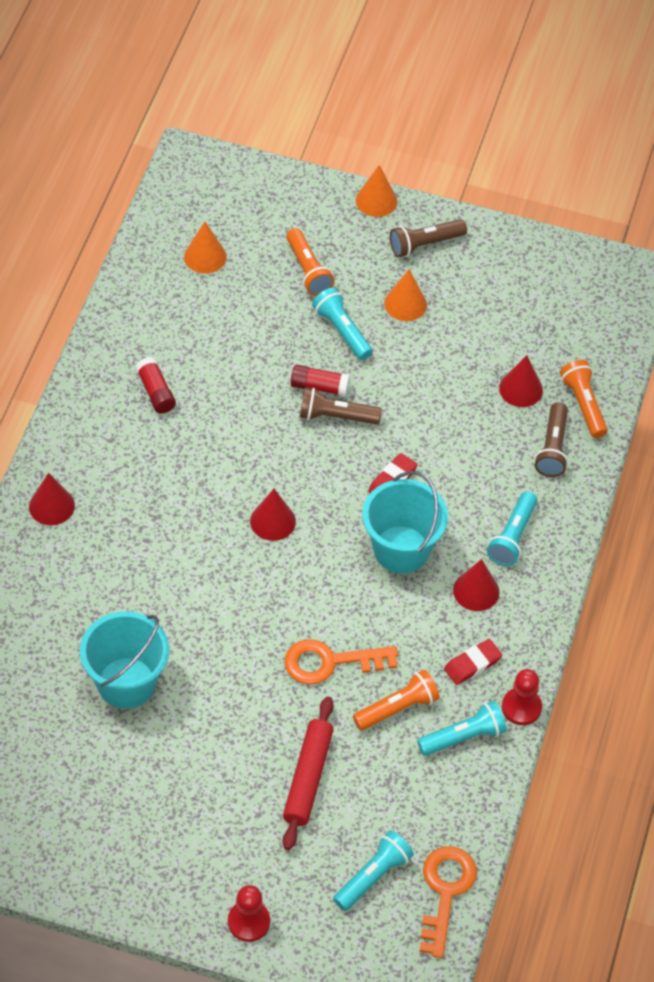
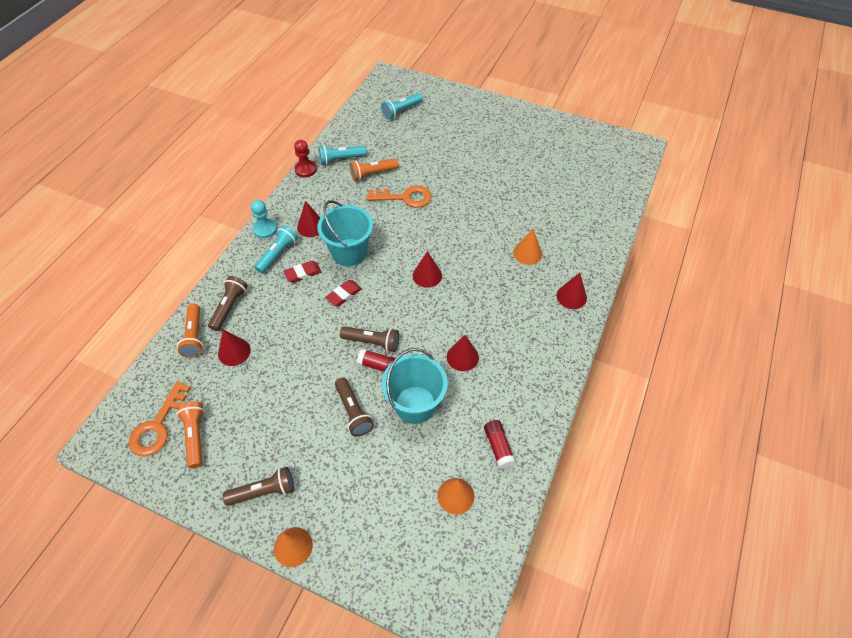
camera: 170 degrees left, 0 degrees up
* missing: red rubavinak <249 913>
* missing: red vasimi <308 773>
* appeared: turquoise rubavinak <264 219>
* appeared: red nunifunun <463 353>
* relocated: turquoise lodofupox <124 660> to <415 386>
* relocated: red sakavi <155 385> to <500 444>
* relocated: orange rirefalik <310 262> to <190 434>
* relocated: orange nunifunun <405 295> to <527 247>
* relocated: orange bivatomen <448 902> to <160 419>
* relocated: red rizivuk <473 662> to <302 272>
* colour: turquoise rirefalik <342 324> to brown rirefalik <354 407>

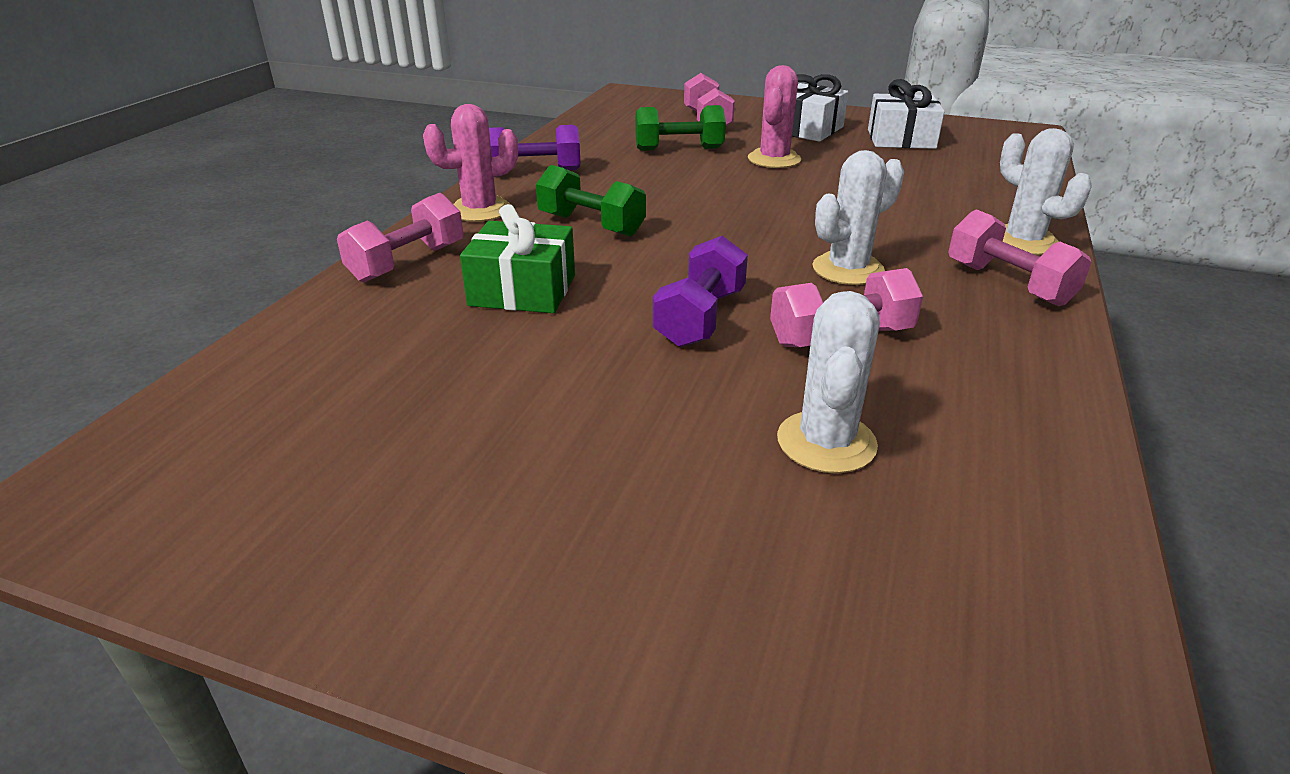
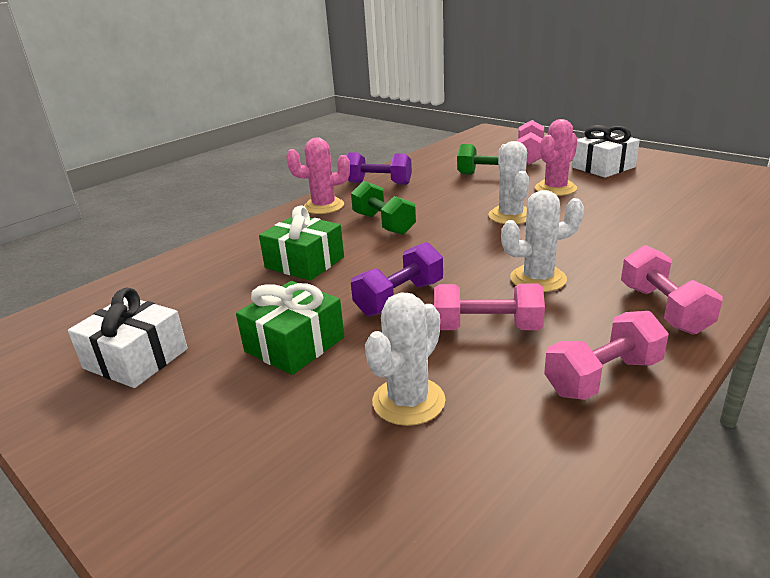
camera: 25 degrees right, 5 degrees down
* appeared: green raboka <290 328>
* relocated: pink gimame <400 238> to <606 355>
* relocated: white raboka <906 114> to <128 337>
* relocated: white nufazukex <1046 191> to <508 182>

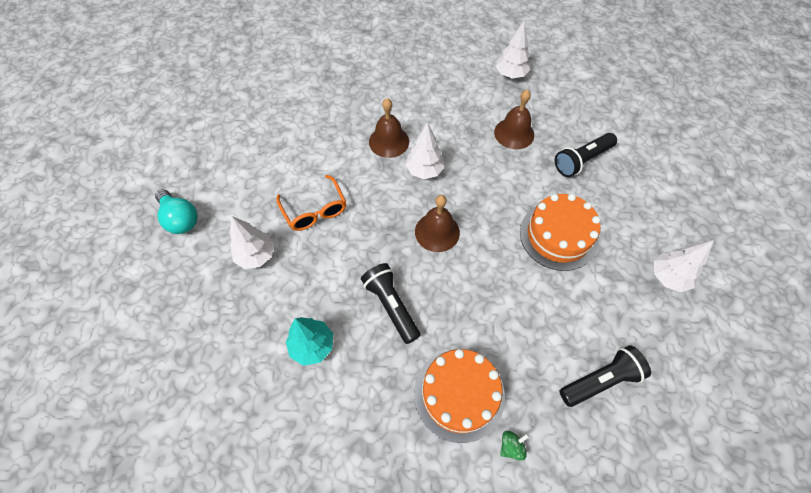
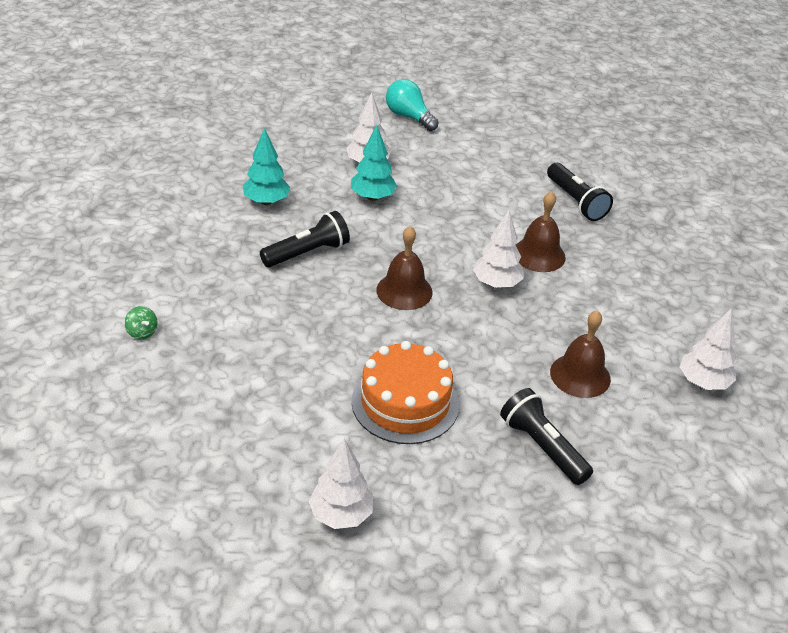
camera: 85 degrees right, 20 degrees down
* missing: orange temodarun <311 203>
* missing: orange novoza <459 396>
* appeared: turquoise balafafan <374 163>
* relocated: black rirefalik <605 376> to <580 192>
* spun: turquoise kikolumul <176 211> = <412 105> 90 degrees clockwise

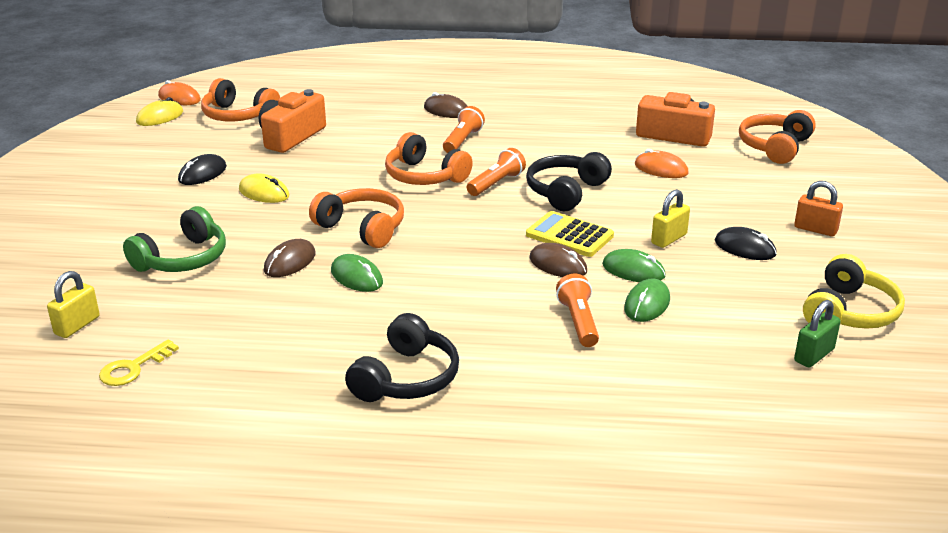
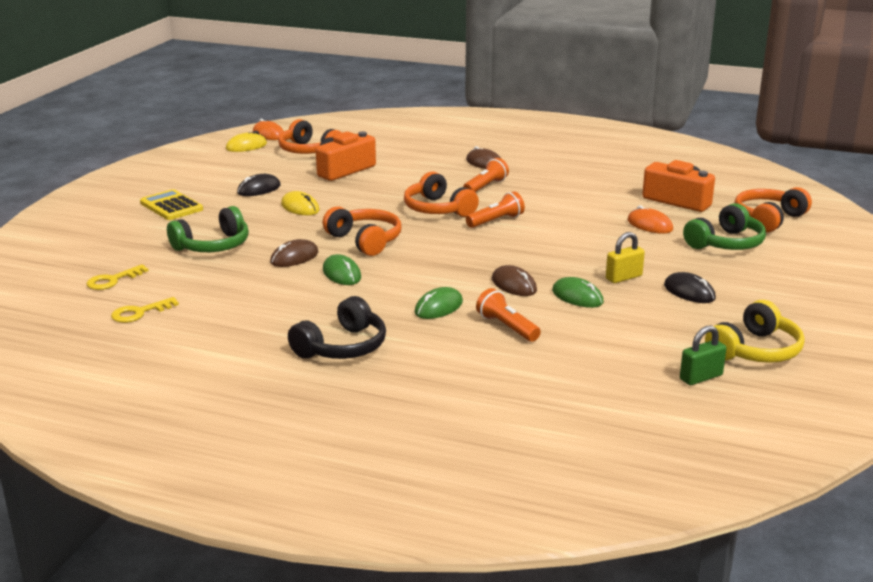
camera: 15 degrees right, 5 degrees down
* missing: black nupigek <569 181>
* missing: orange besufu <818 208>
* appeared: green nupigek <724 226>
* relocated: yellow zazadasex <570 234> to <171 204>
* relocated: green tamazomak <647 300> to <439 303>
* exchanged: yellow besufu <73 304> to yellow bivatomen <118 277>
* spun: orange rirefalik <577 310> = <508 315> 45 degrees counterclockwise

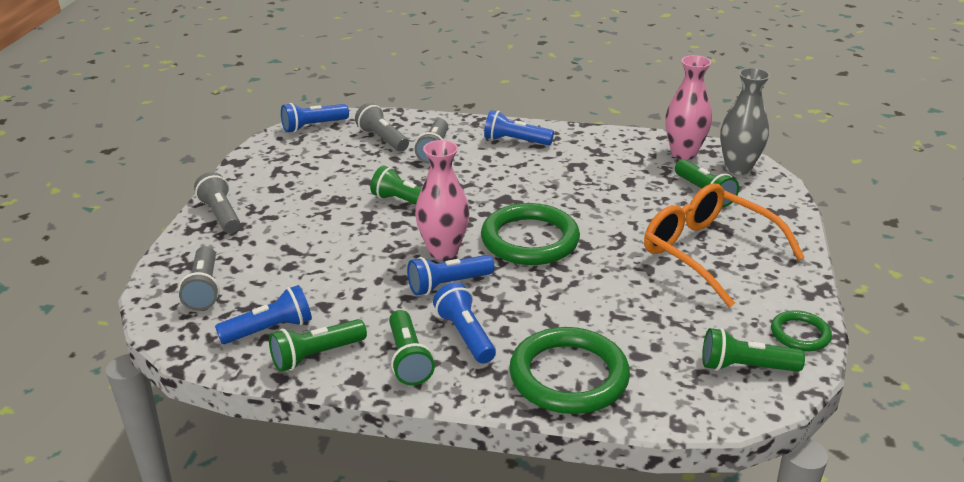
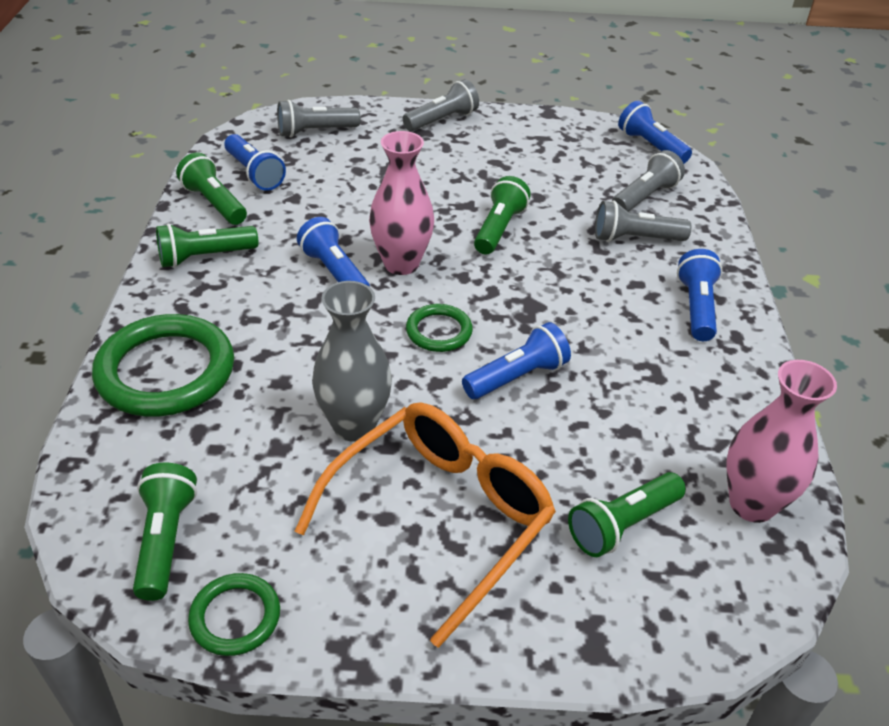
camera: 80 degrees right, 10 degrees up
* relocated: blue rirefalik <464 323> to <516 360>
* relocated: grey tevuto <745 121> to <352 361>
* size: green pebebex <530 234> = <439 328> x0.52

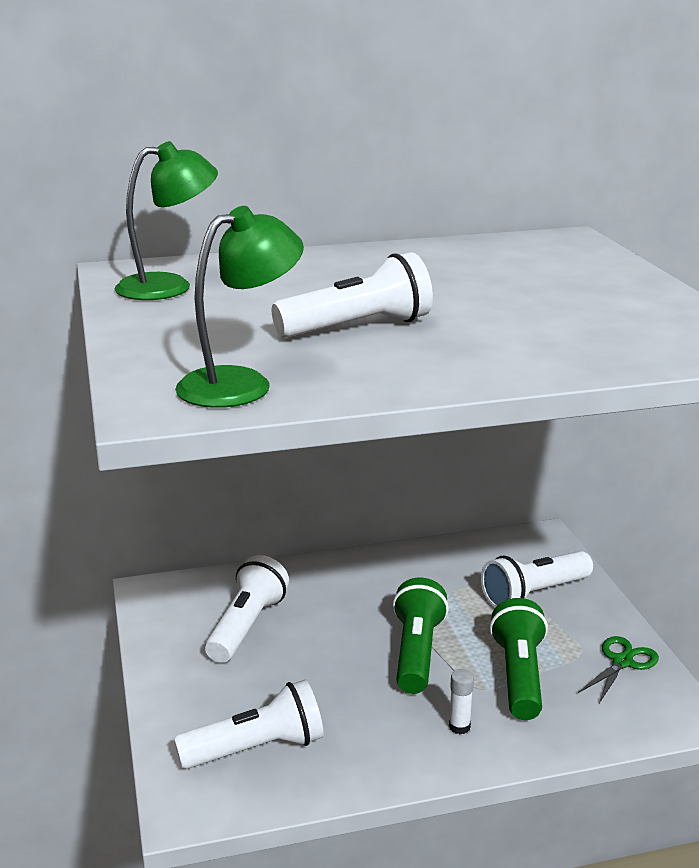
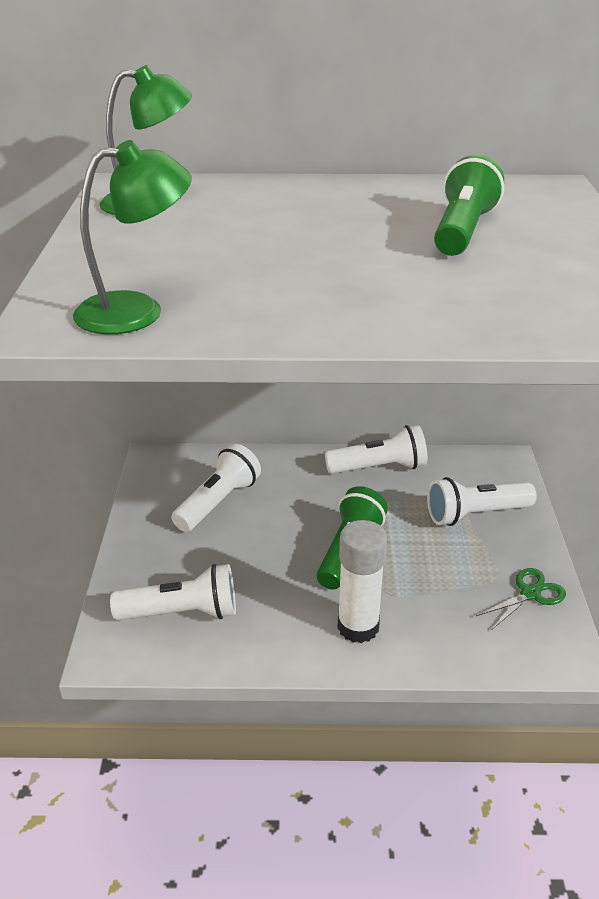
camera: 15 degrees right, 10 degrees up
* relocated: white rirefalik <352 295> to <376 449>
* relocated: green rirefalik <518 659> to <469 205>
* size: white sakavi <461 701> = <362 581> x2.19

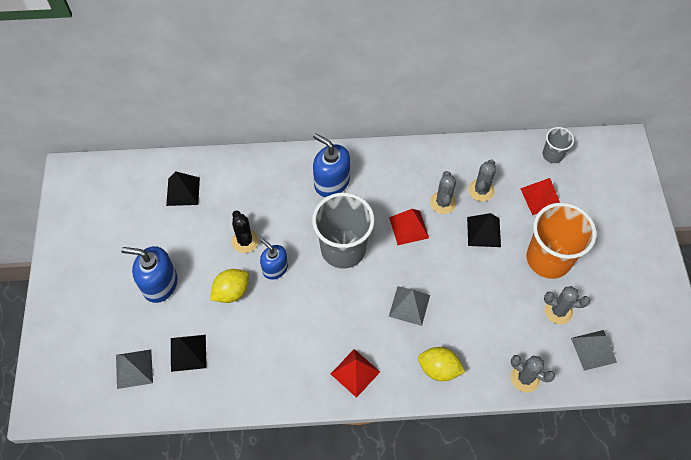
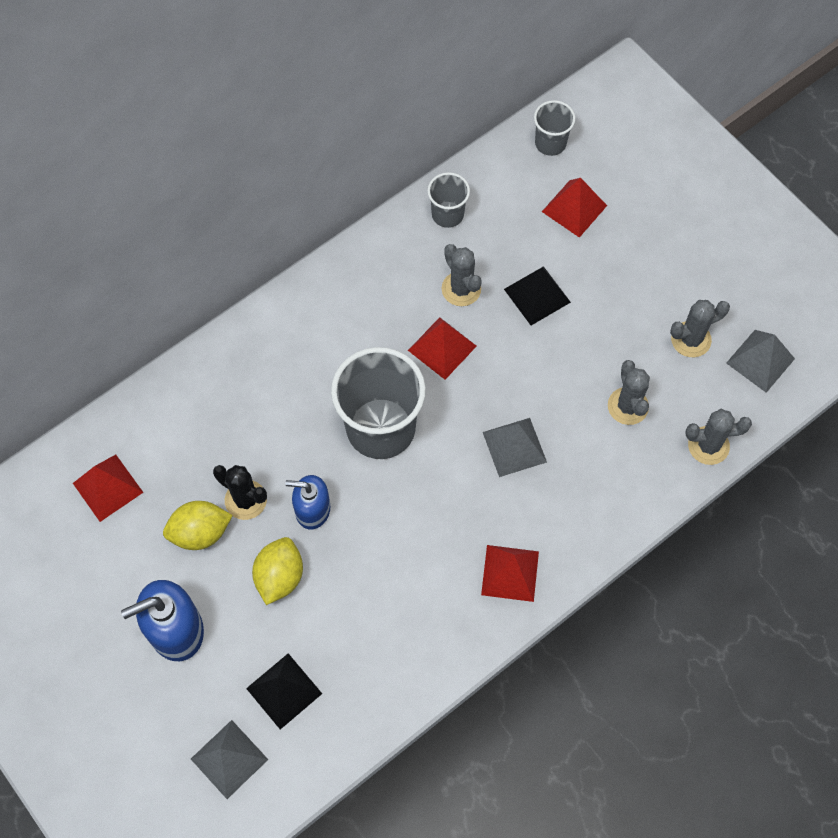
camera: 35 degrees left, 5 degrees up
* missing: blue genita <331 165>
* missing: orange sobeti <561 240>
* appeared: grey sobeti <448 200>
* relocated: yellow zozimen <441 364> to <198 525>
* relocated: grey nufazukex <482 181> to <629 392>
* colour: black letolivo <183 188> to red letolivo <108 488>

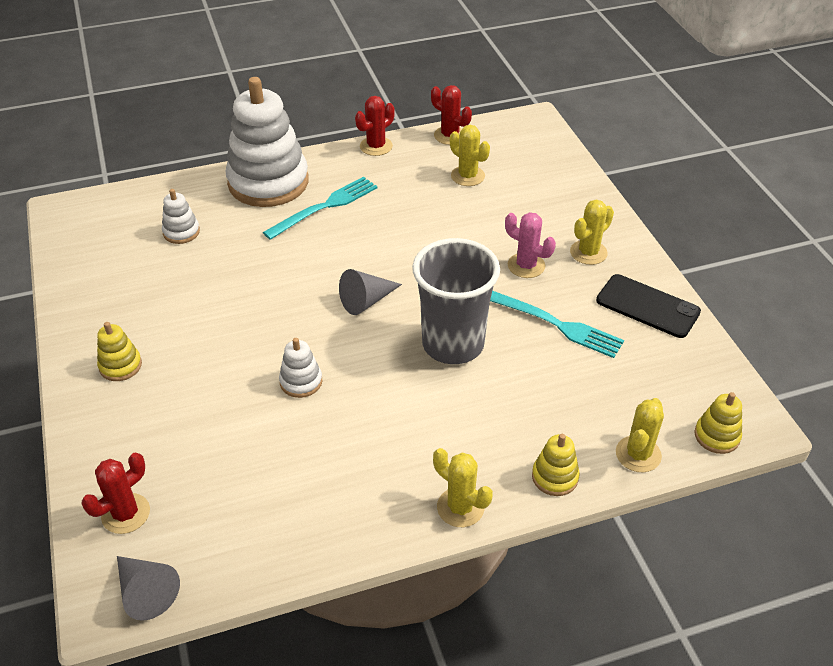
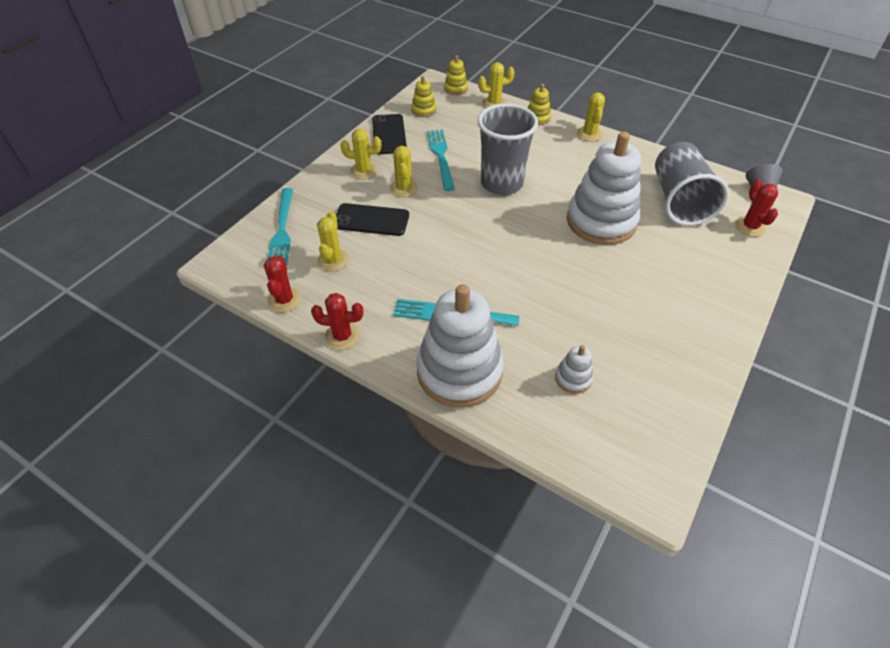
camera: 130 degrees left, 5 degrees up
* missing: grey nunifunun <370 292>
* appeared: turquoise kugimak <280 226>
* appeared: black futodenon <372 219>
* appeared: grey sobeti <692 184>
* relocated: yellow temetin <119 351> to <423 96>
* colour: pink nufazukex <530 245> to yellow nufazukex <404 171>
* spun: red nufazukex <116 493> = <756 208> 75 degrees clockwise
* size: white temetin <300 368> = <604 188> x2.34

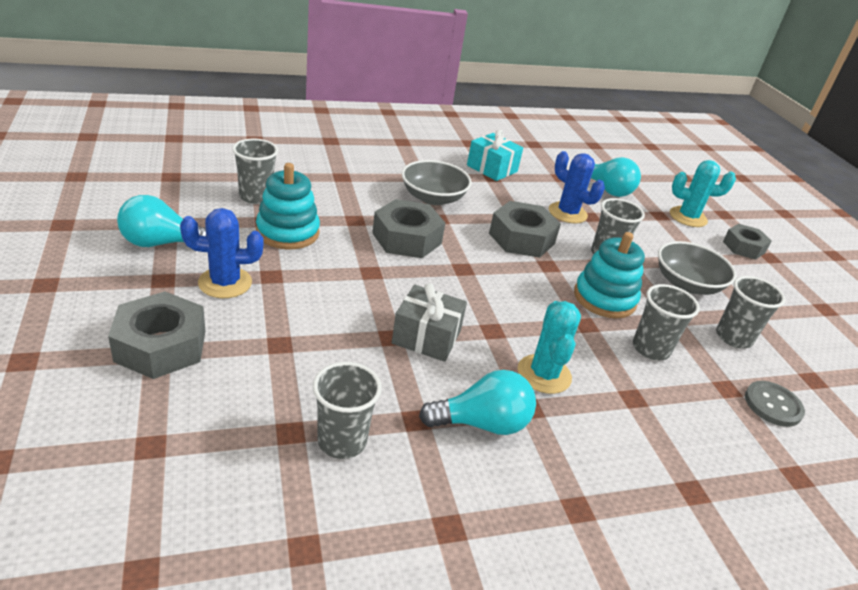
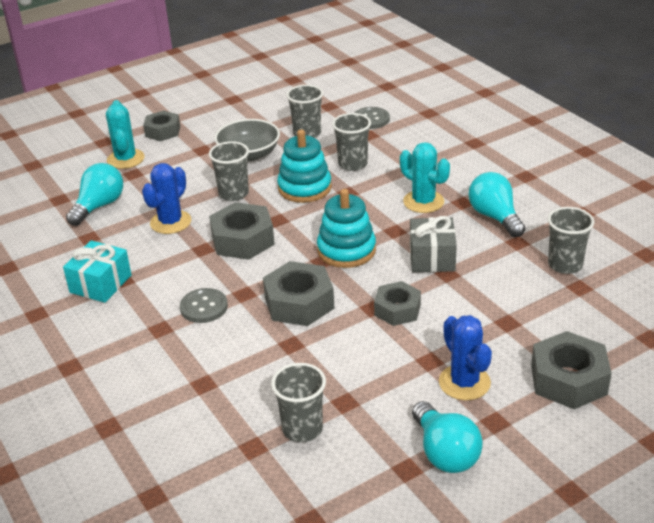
camera: 100 degrees left, 0 degrees up
* appeared: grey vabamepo <397 303>
* relocated: turquoise temetin <288 206> to <346 228>
* exchanged: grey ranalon <437 182> to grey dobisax <204 305>
* spun: turquoise nufazukex <549 347> = <425 177> 60 degrees clockwise

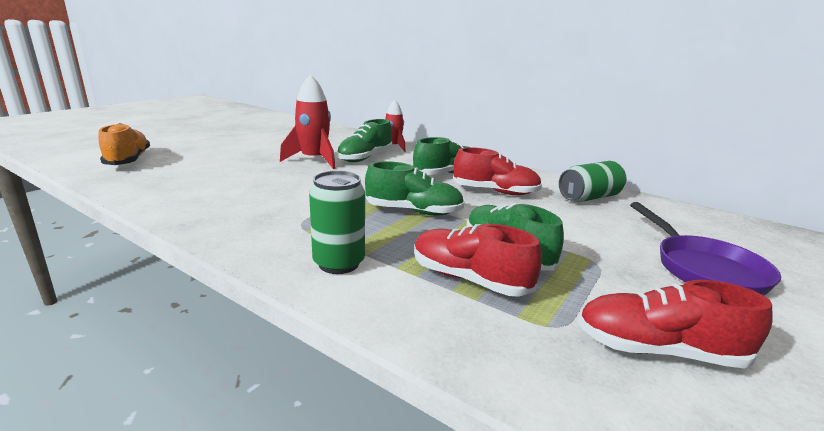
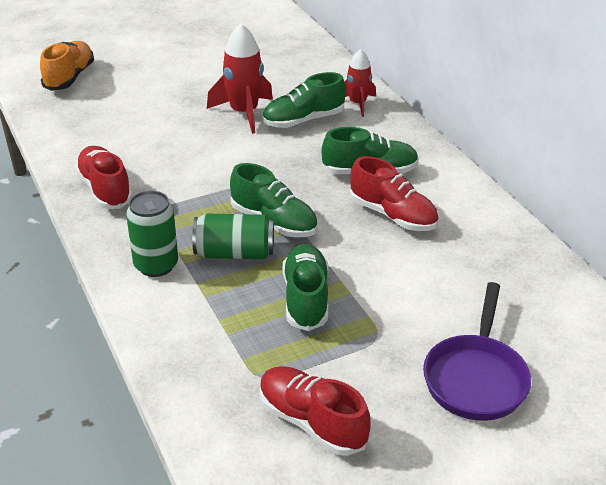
camera: 30 degrees right, 15 degrees up
* relocated: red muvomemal <478 260> to <104 177>
* relocated: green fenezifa <593 181> to <233 236>

